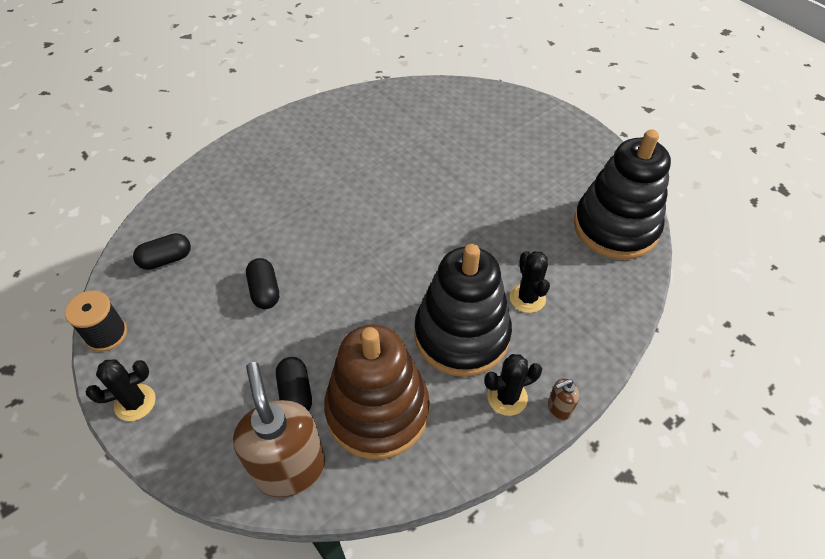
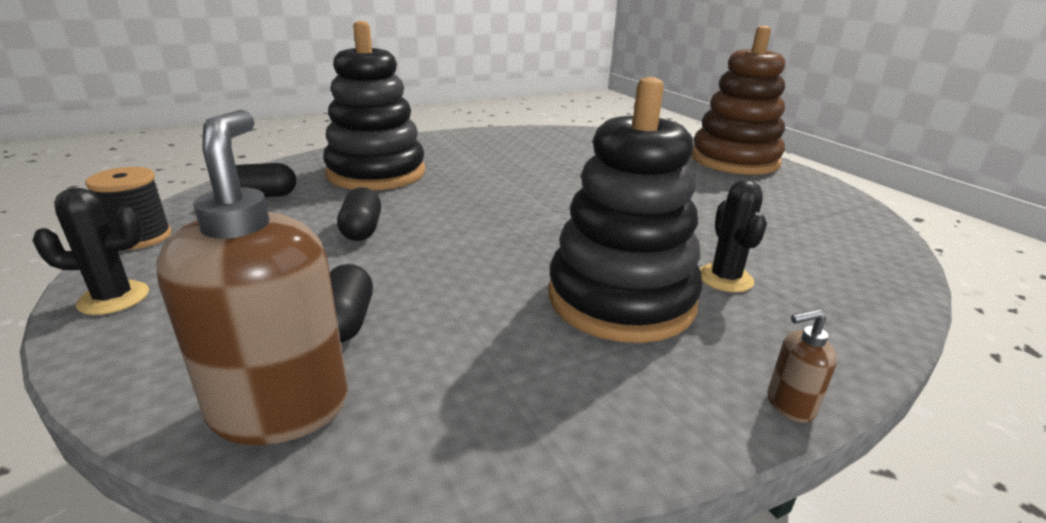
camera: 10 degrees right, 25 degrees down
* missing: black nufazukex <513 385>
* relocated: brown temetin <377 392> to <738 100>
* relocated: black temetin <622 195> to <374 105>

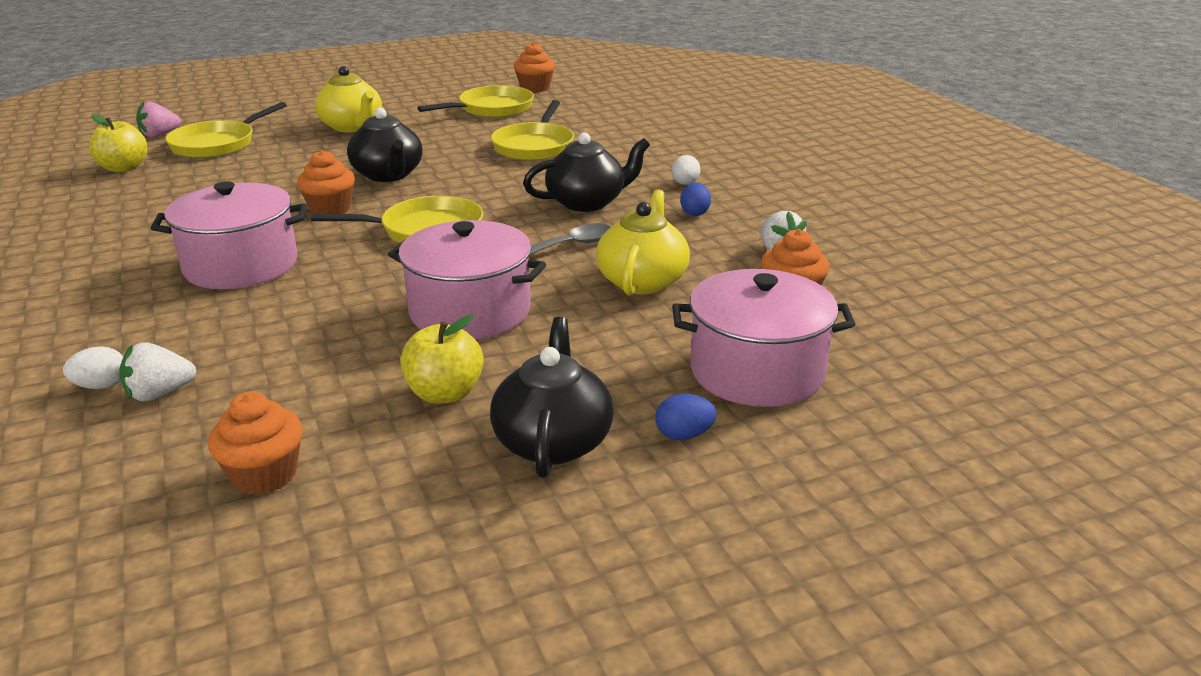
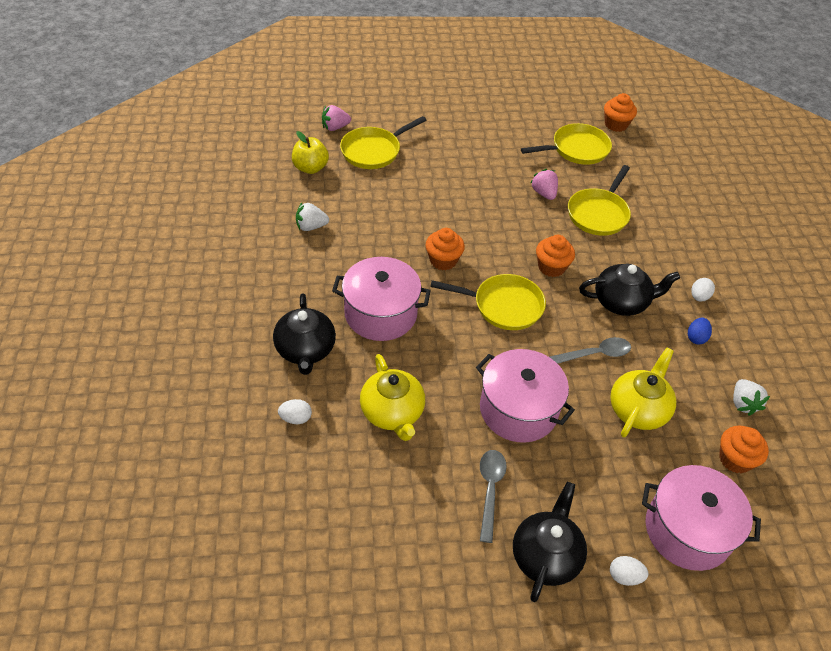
camera: 15 degrees right, 20 degrees up
* appeared: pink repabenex <544 184>
* relocated: white repabenex <157 371> to <312 217>
* relocated: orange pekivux <255 443> to <555 256>
* relocated: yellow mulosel <348 99> to <392 397>
* relocated: black mulosel <385 145> to <304 334>
* exchanged: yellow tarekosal <442 359> to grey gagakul <493 496>
* colour: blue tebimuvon <686 417> to white tebimuvon <629 571>

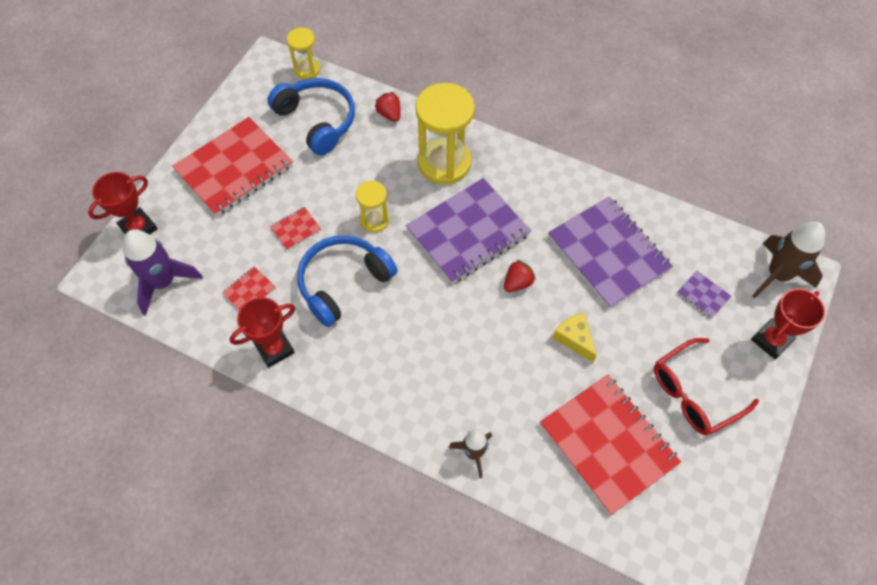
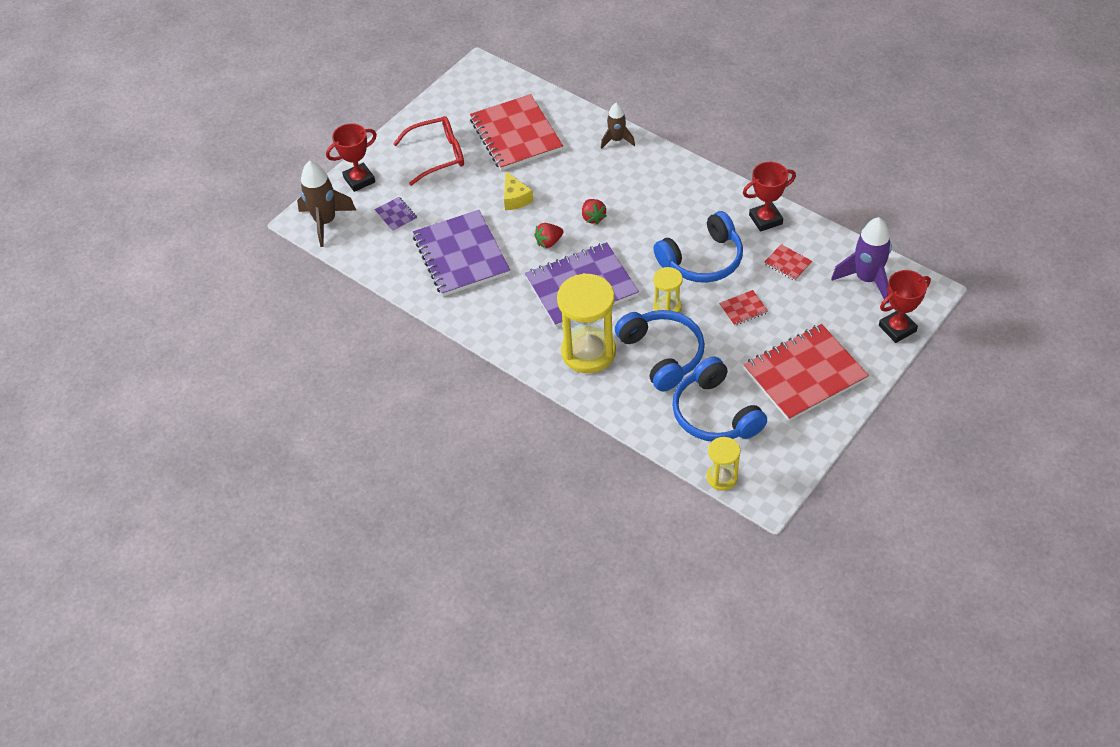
camera: 165 degrees left, 10 degrees down
* appeared: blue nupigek <660 350>
* relocated: red repabenex <388 107> to <594 212>
* spun: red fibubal <249 288> = <788 262> 75 degrees clockwise

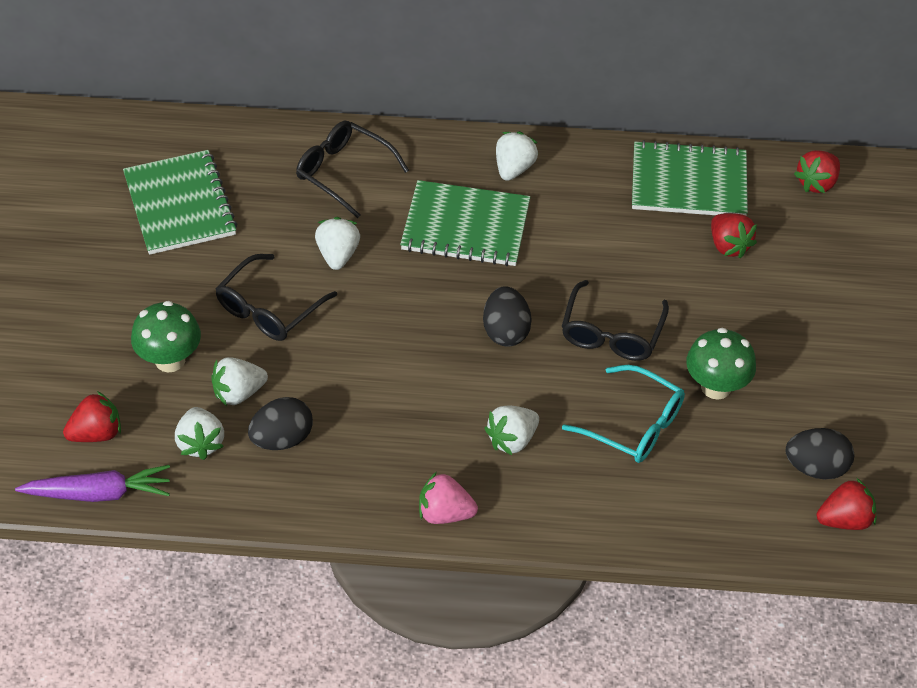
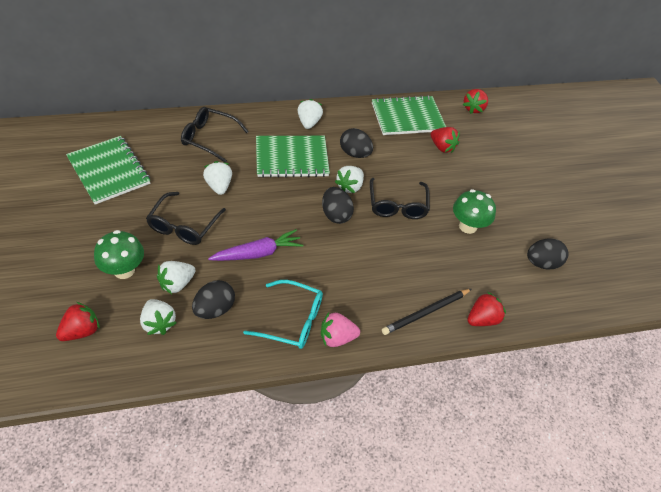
camera: 20 degrees left, 0 degrees up
* appeared: black tebimuvon <356 143>
* appeared: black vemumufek <426 312>
* relocated: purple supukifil <92 483> to <255 245>
* relocated: white repabenex <511 430> to <349 179>
* relocated: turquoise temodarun <623 414> to <283 314>
* relocated: red repabenex <846 504> to <486 309>

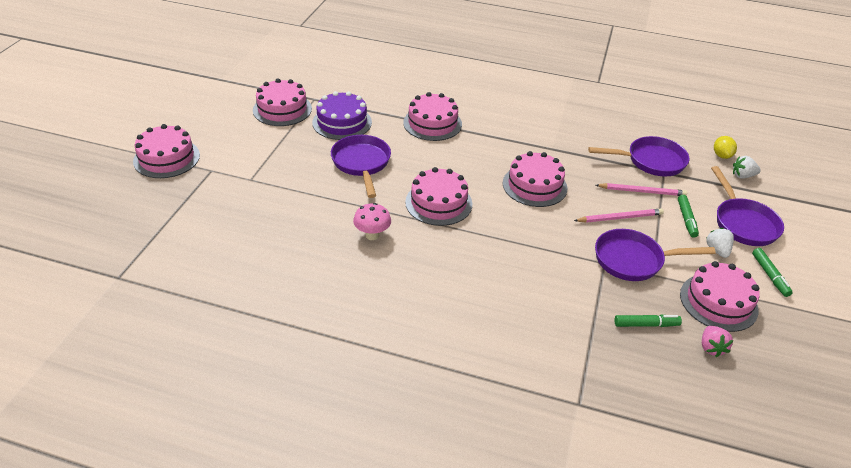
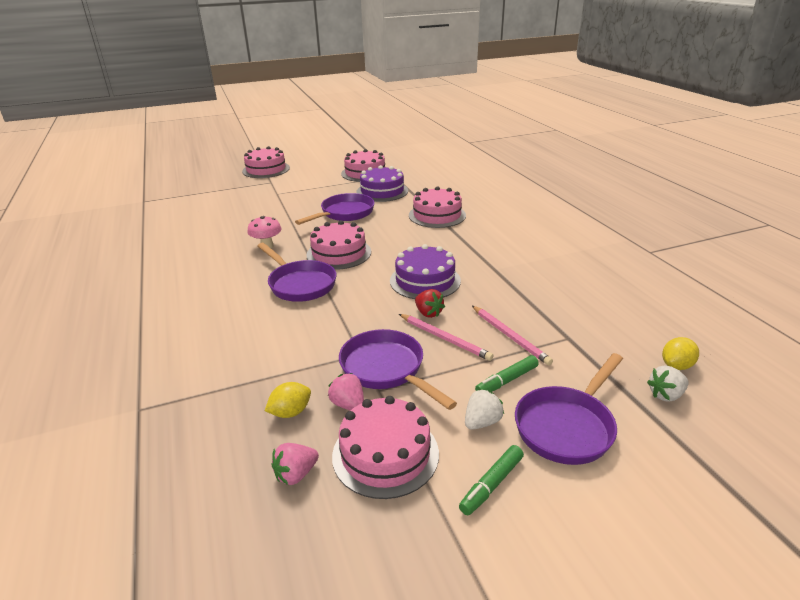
camera: 55 degrees right, 10 degrees down
* appeared: pink repabenex <346 392>
* appeared: red repabenex <430 303>
* relocated: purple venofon <639 156> to <296 272>
* exchanged: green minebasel <648 320> to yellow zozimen <288 400>
* colour: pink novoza <535 179> to purple novoza <425 271>
* spun: white repabenex <747 167> = <668 384> 75 degrees counterclockwise

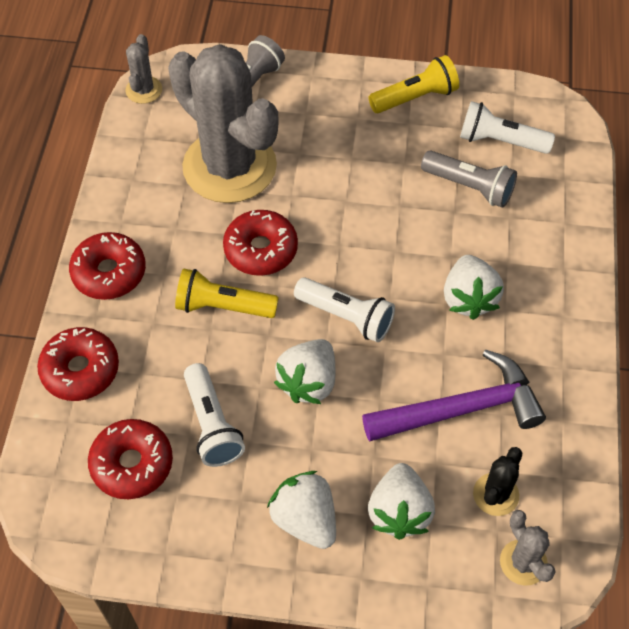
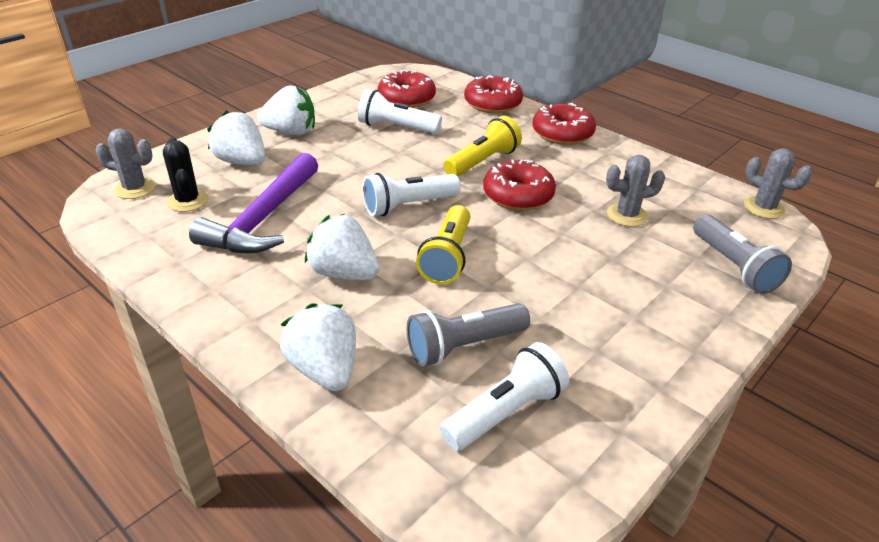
camera: 125 degrees right, 20 degrees down
* relocated: white repabenex <304 371> to <318 347>
* relocated: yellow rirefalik <413 84> to <443 244>
* size: grey nufazukex <223 123> = <635 191> x0.41

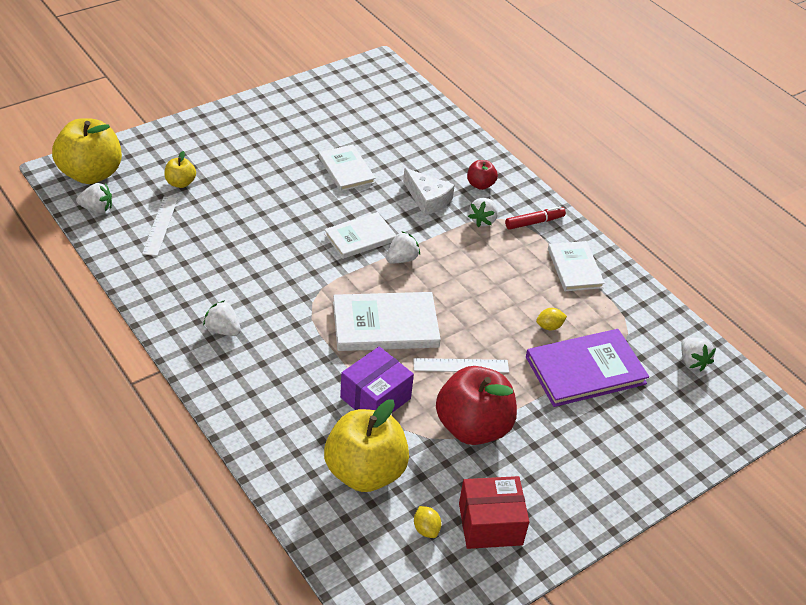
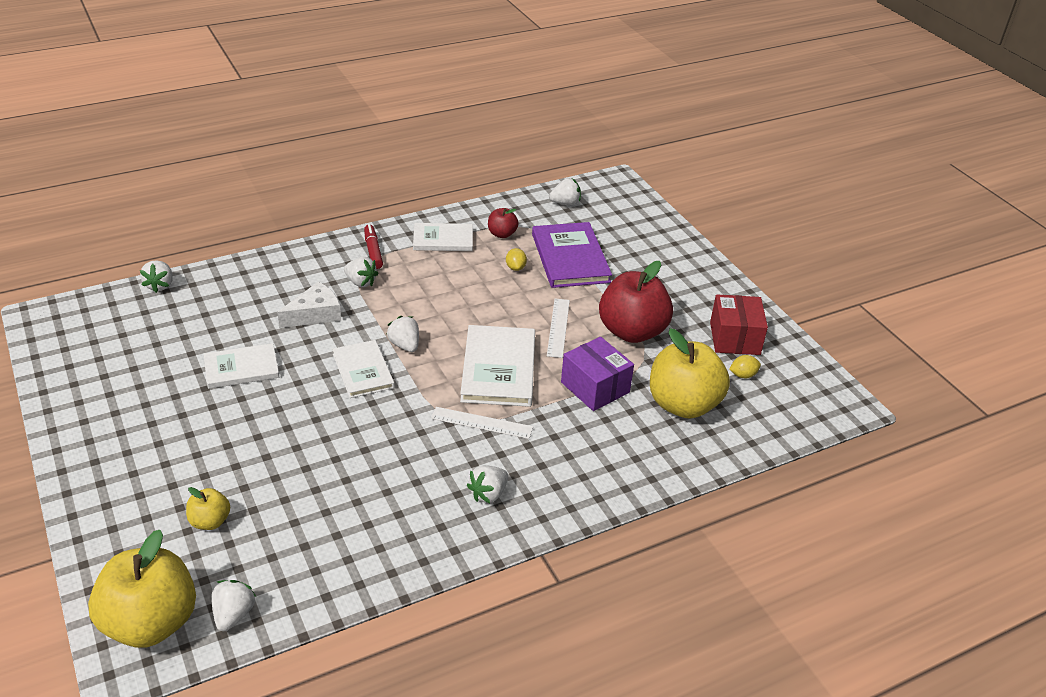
camera: 80 degrees left, 5 degrees down
* appeared: white repabenex <156 276>
* relocated: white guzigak <160 226> to <482 423>
* relocated: red tarekosal <482 175> to <503 223>

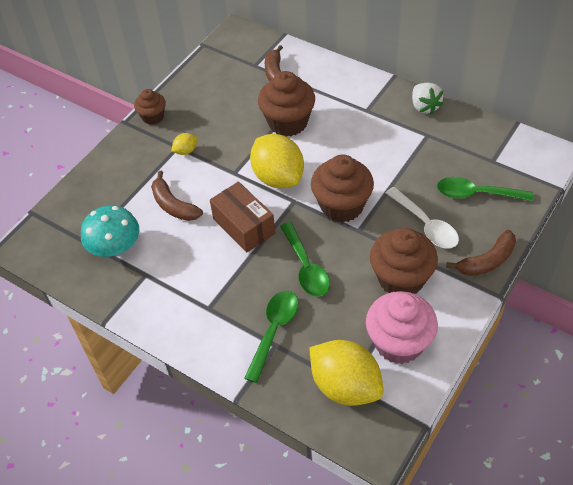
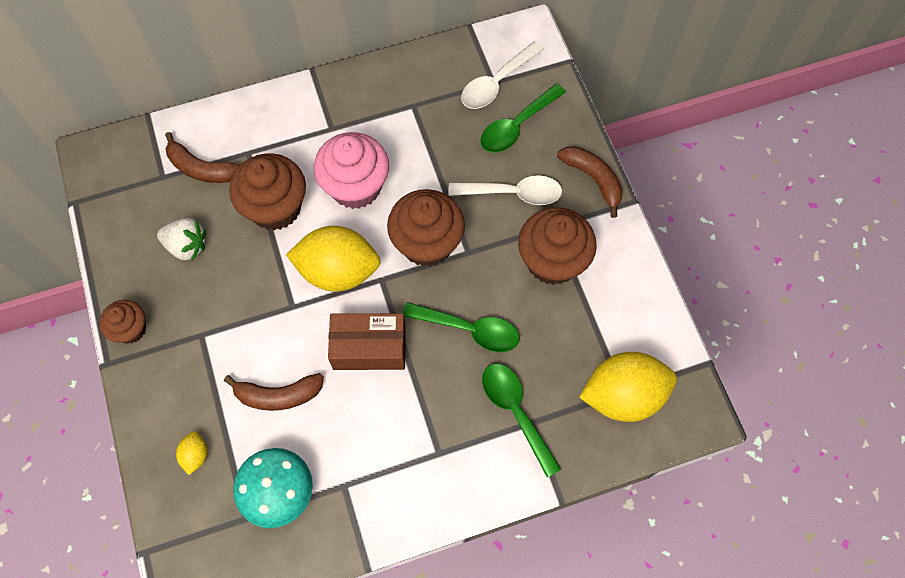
camera: 55 degrees left, 15 degrees up
* appeared: white gagakul <502 75>
* relocated: yellow zozimen <184 144> to <192 453>
* relocated: pink pekivux <402 327> to <351 170>
* relocated: white repabenex <427 99> to <181 239>
* spun: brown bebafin <481 253> = <590 182> 45 degrees counterclockwise

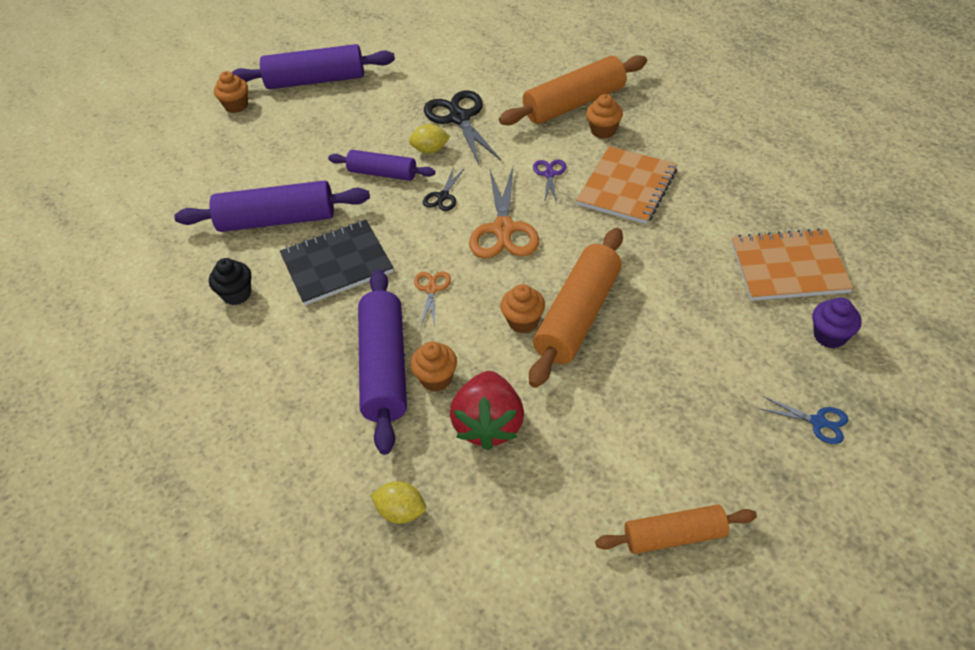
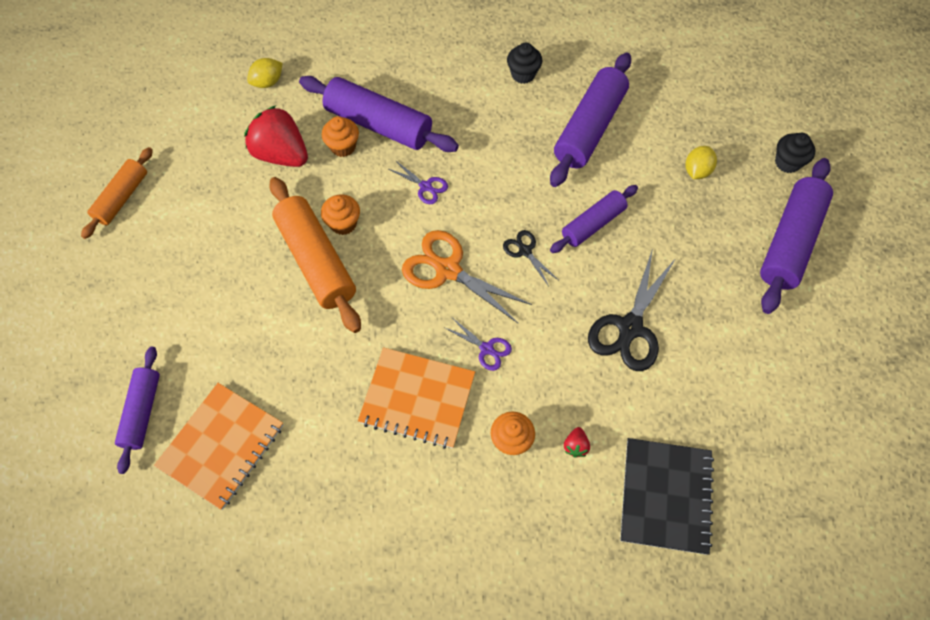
camera: 120 degrees right, 15 degrees up
* missing: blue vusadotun <804 420>
* relocated: black fibubal <337 262> to <667 496>
* relocated: yellow zozimen <429 139> to <701 162>
* exchanged: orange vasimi <573 90> to red repabenex <577 442>
* exchanged: purple pekivux <836 322> to purple vasimi <137 410>
* colour: orange pekivux <231 92> to black pekivux <795 153>
* colour: orange vusadotun <432 298> to purple vusadotun <418 182>
* spun: black vusadotun <462 127> = <632 311> 105 degrees clockwise
* spun: orange fibubal <626 185> = <416 398> 45 degrees counterclockwise

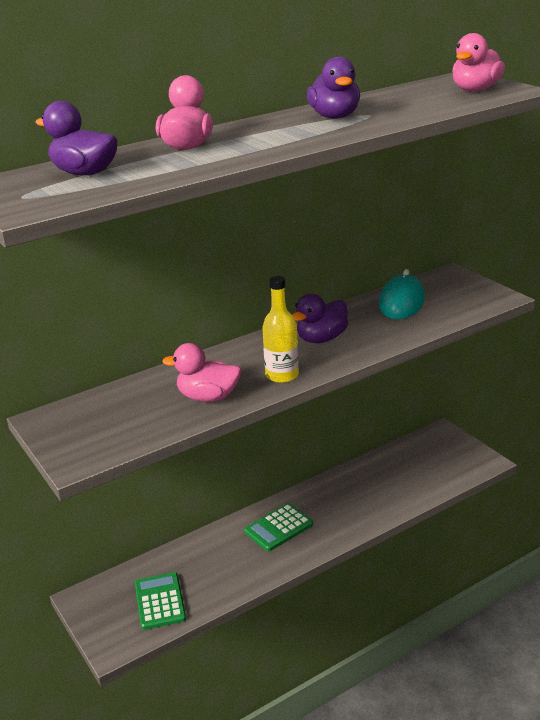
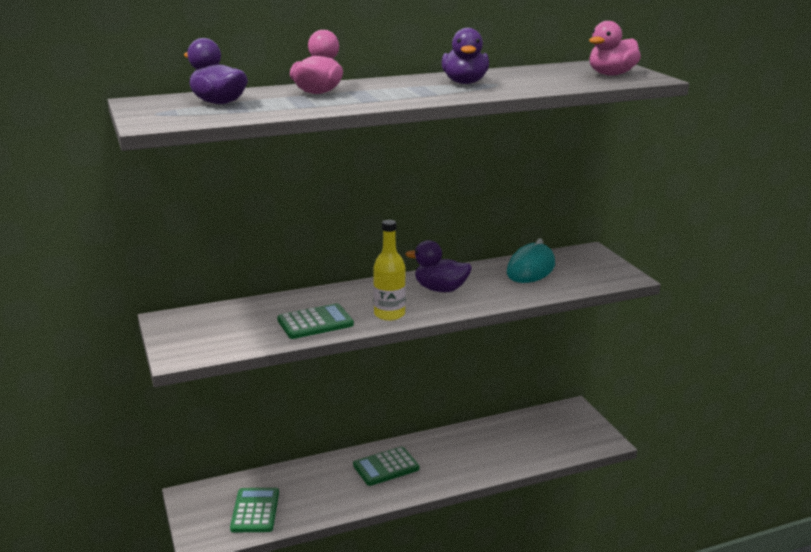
camera: 10 degrees right, 5 degrees down
* exchanged: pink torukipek <201 372> to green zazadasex <315 321>
* spun: purple torukipek <320 318> = <438 266> 45 degrees clockwise

